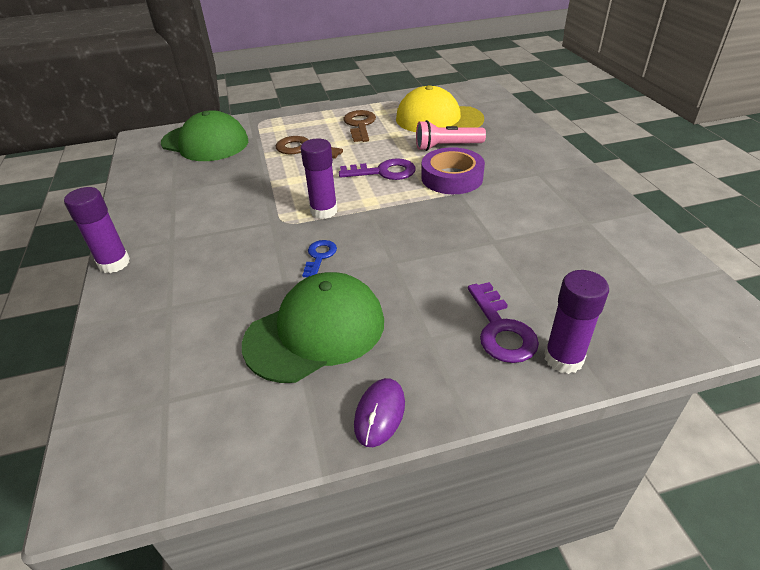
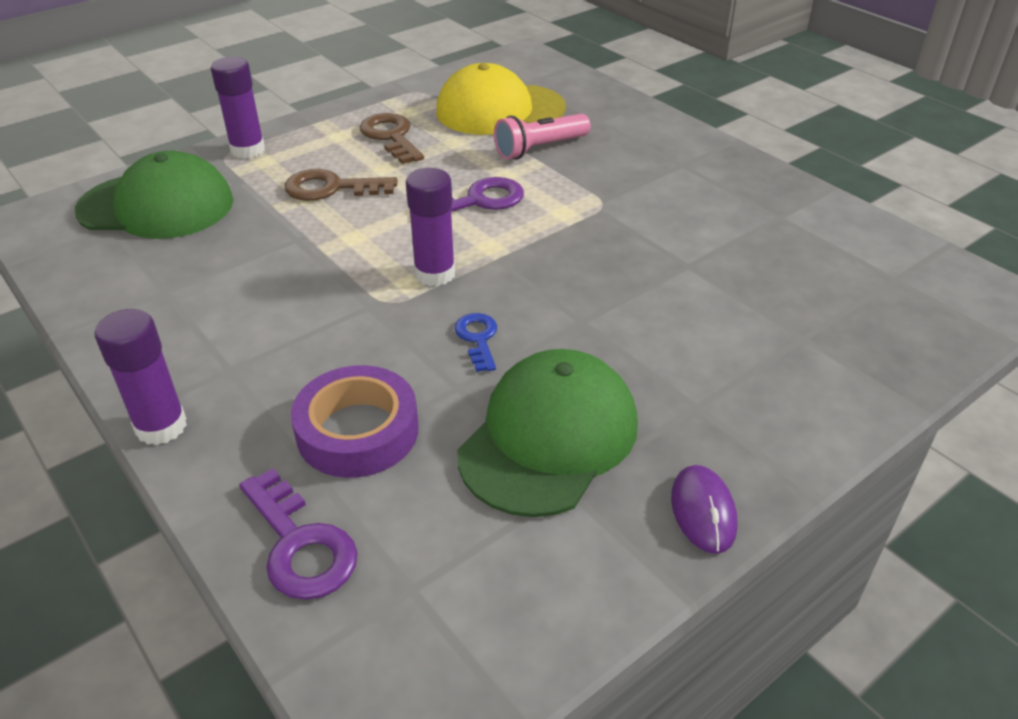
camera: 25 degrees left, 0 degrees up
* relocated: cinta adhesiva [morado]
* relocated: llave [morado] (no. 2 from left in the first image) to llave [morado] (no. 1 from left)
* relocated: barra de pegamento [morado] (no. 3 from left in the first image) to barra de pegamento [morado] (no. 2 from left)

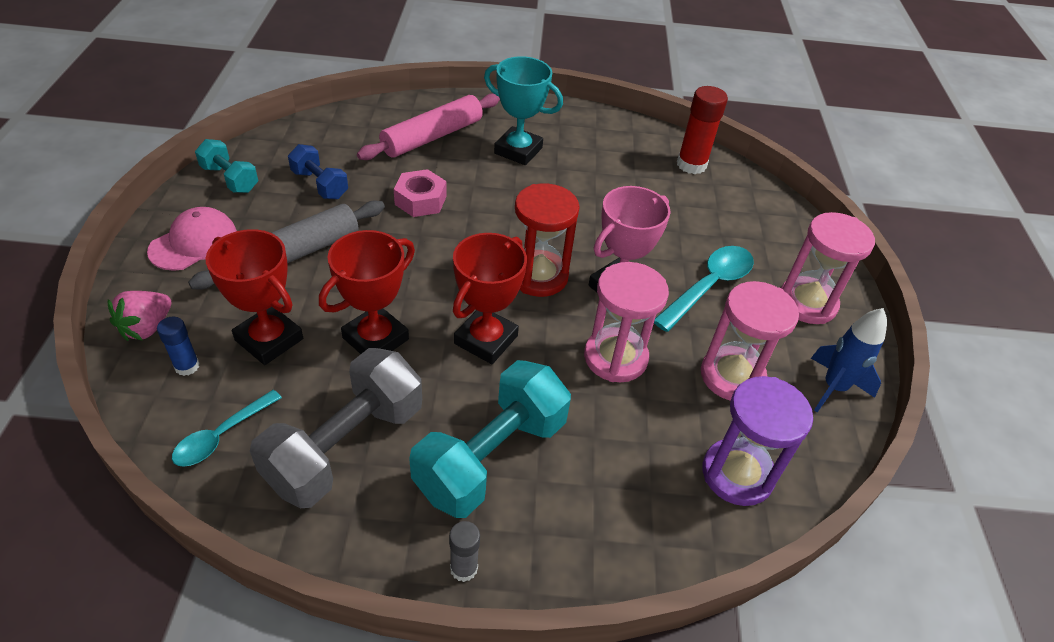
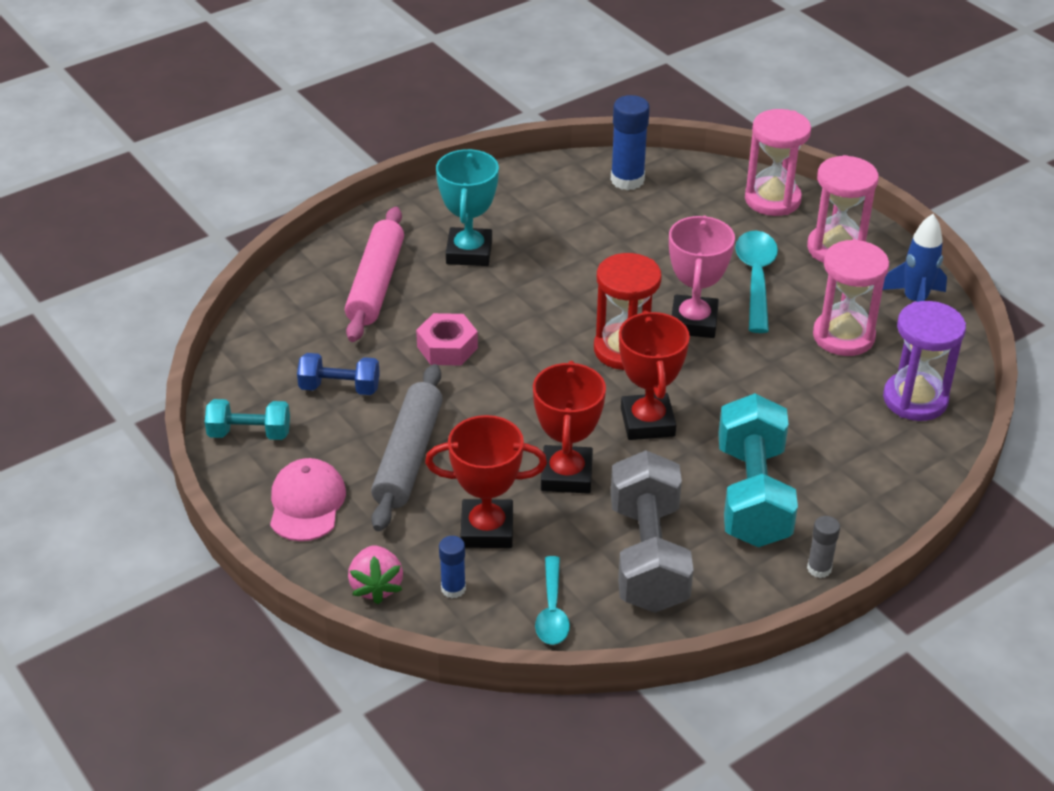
camera: 35 degrees left, 5 degrees down
* relocated: reloj de arena [rosa] (no. 1 from left)
* colour: barra de pegamento [rojo] to barra de pegamento [azul] (no. 2 from left)
* spun: trofeo [turquesa] 75 degrees counterclockwise

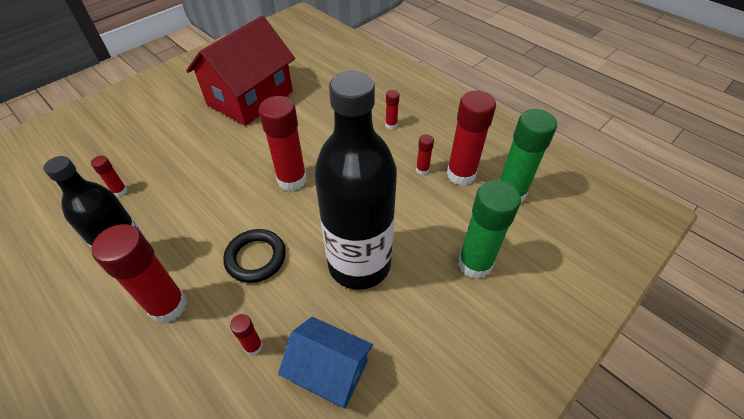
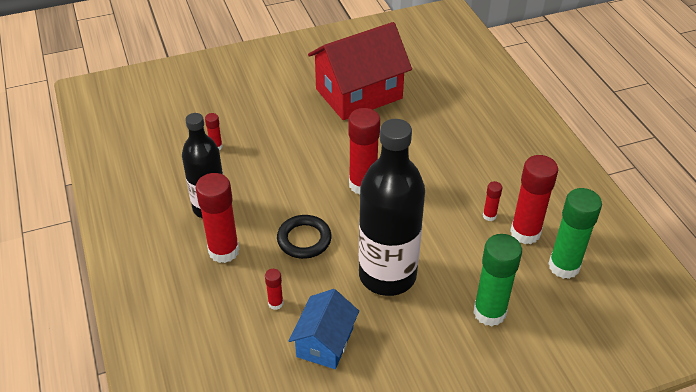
camera: 25 degrees right, 5 degrees down
* missing: barra de pegamento [rojo] (no. 5 from left)
* spun: casa [azul] 60 degrees clockwise

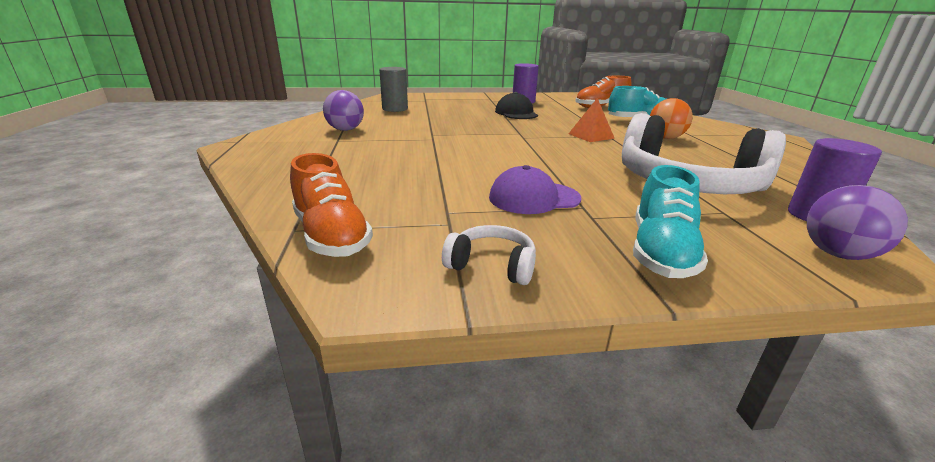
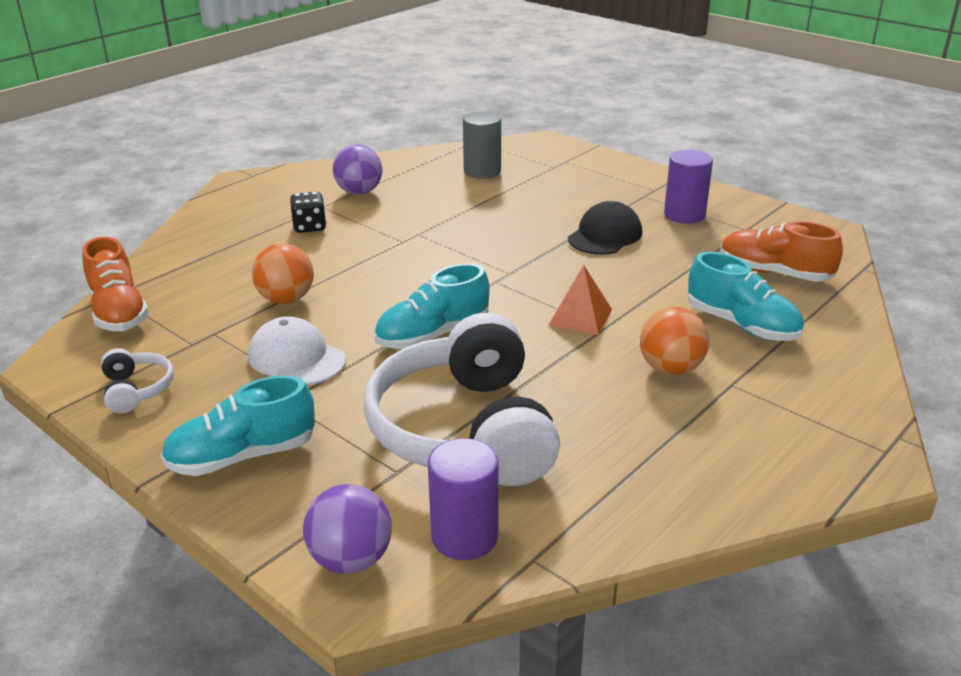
camera: 50 degrees right, 5 degrees up
* appeared: pelota [naranja] (no. 1 from left)
* appeared: dado [negro]
* appeared: zapato [turquesa] (no. 2 from left)
* colour: gorra [morado] to gorra [blanco]
* spun: zapato [naranja] (no. 1 from left) 45 degrees counterclockwise

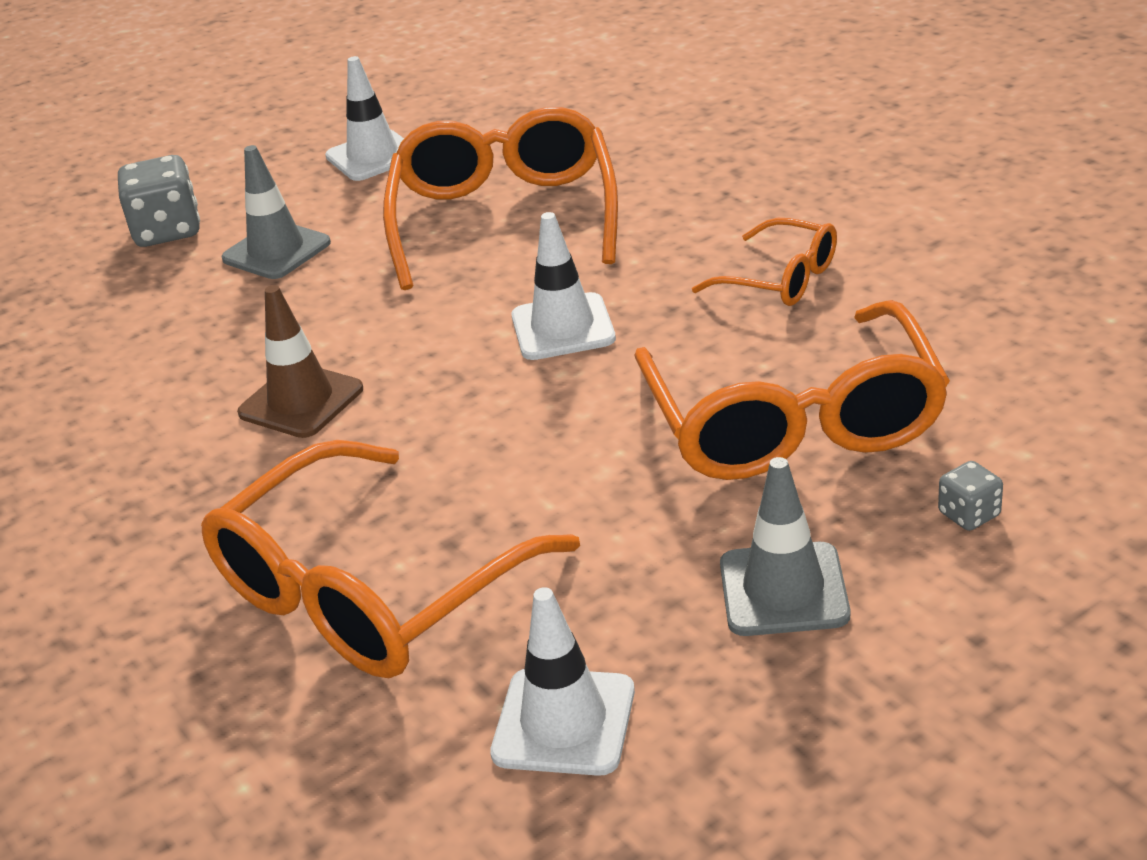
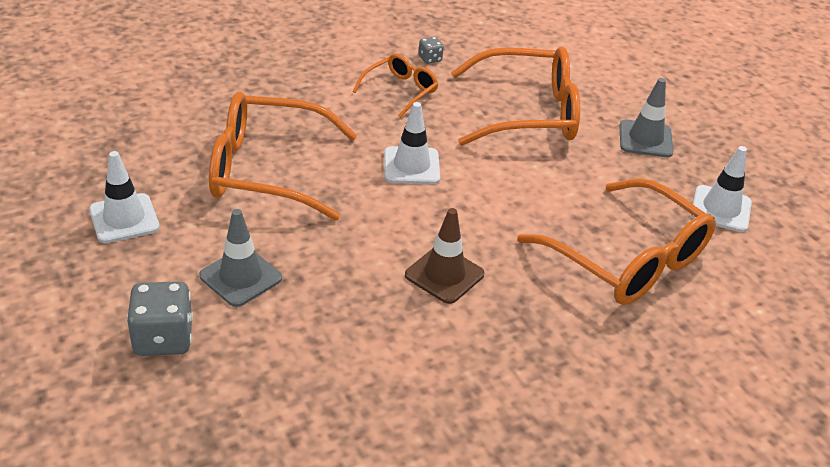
camera: 90 degrees left, 5 degrees up
* relocated: dado [gris] (no. 2 from left)

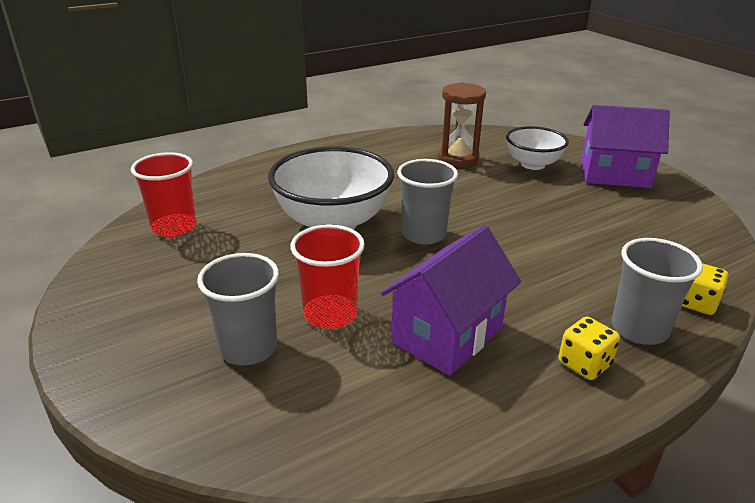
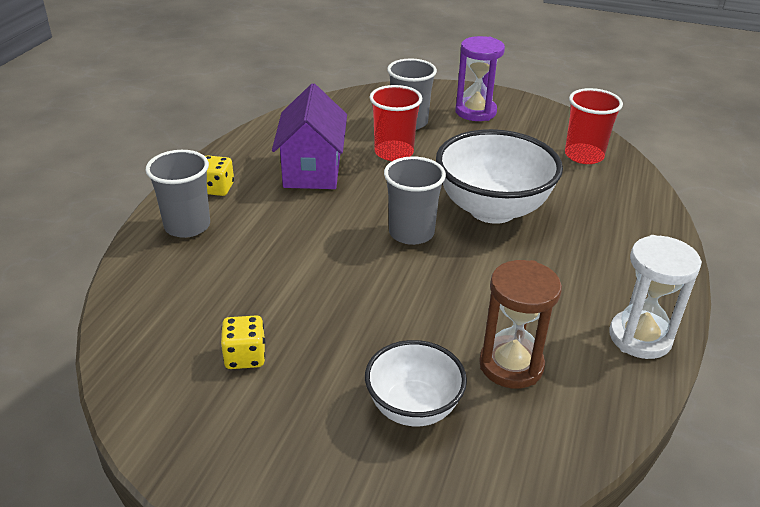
camera: 140 degrees right, 5 degrees up
* missing: casa [morado] (no. 2 from left)
* appeared: reloj de arena [morado]
* appeared: reloj de arena [blanco]
* relocated: dado [amarillo] (no. 2 from left)

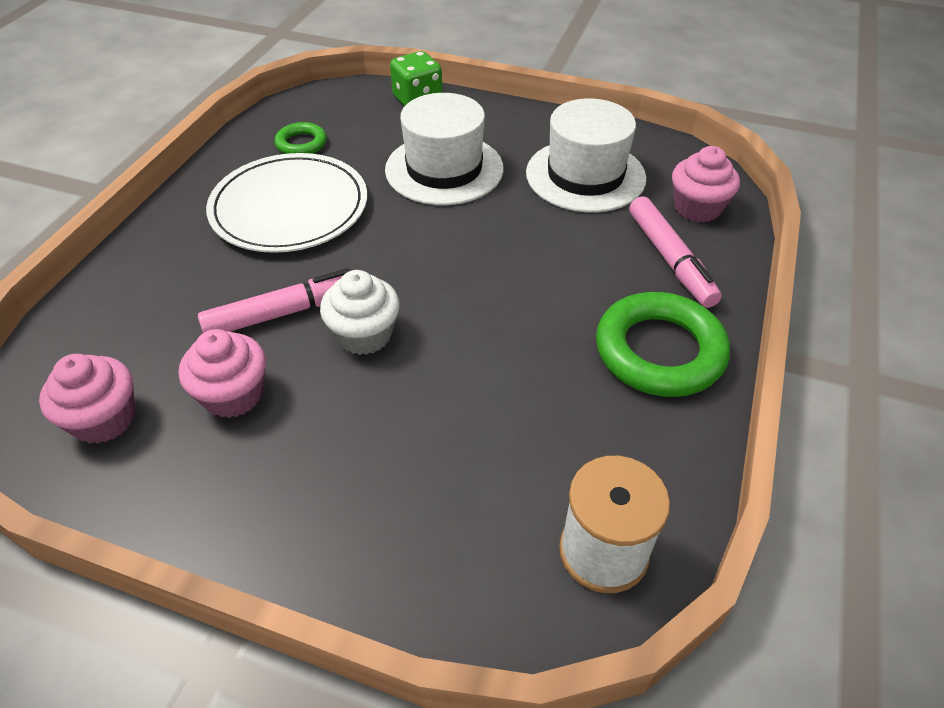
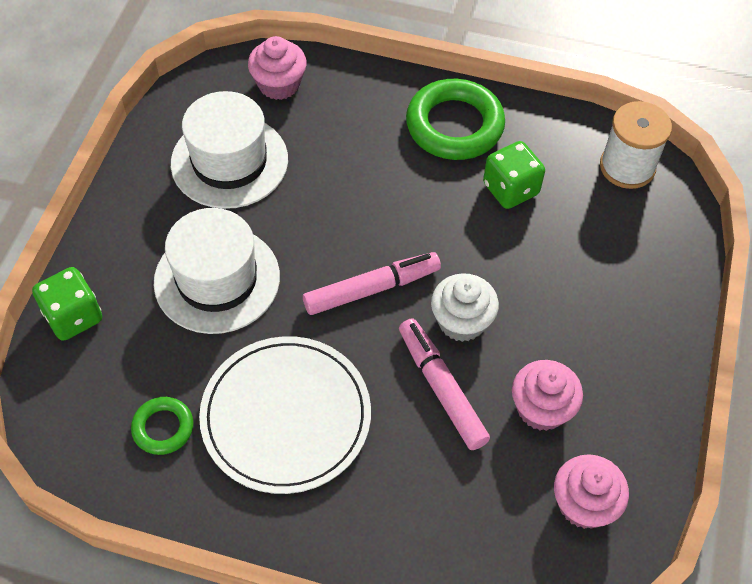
camera: 95 degrees left, 10 degrees up
* appeared: dado [verde] (no. 2 from left)
* relocated: rotulador [rosa] (no. 2 from left in the first image) to rotulador [rosa] (no. 1 from left)

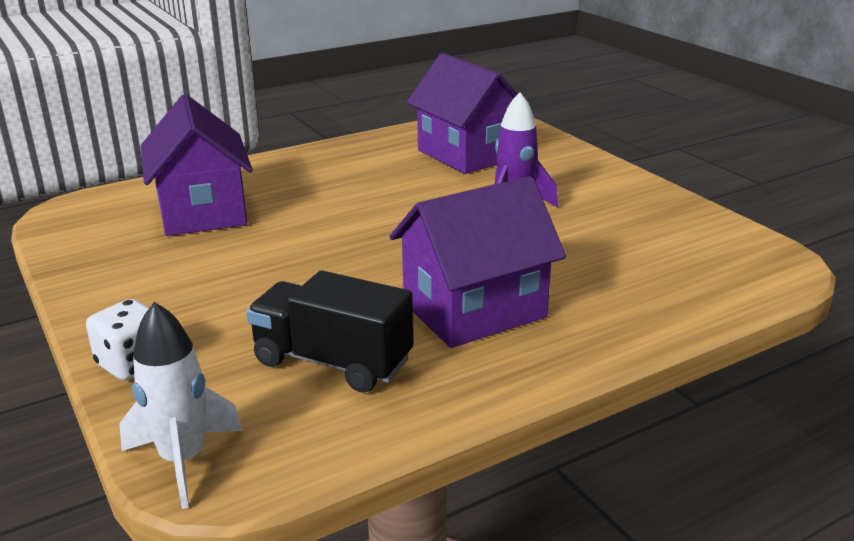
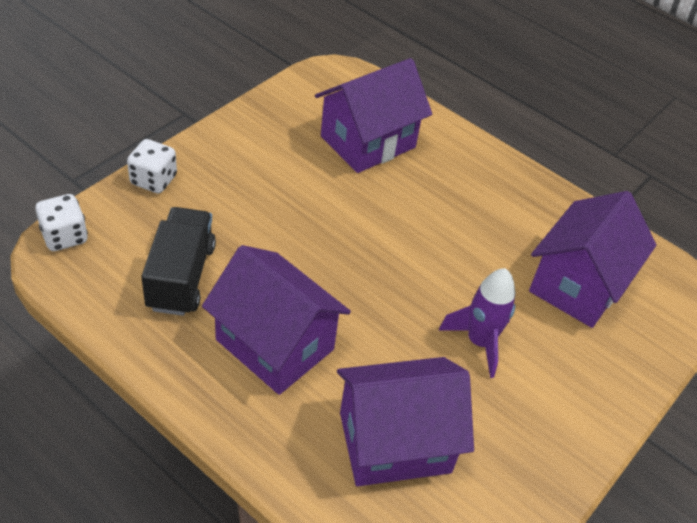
camera: 65 degrees right, 20 degrees up
* appeared: casa [morado] (no. 3 from left)
* exchanged: cohete [blanco] to dado [blanco] (no. 1 from left)

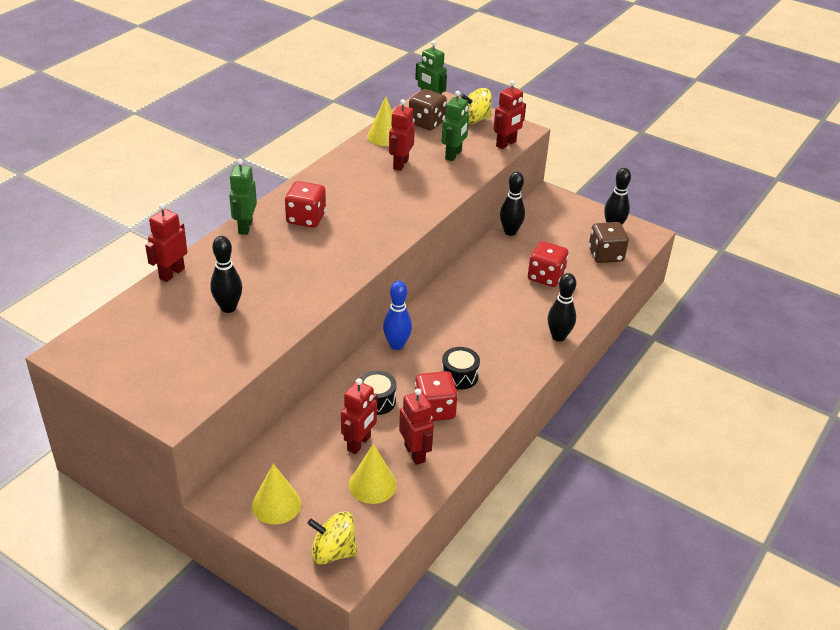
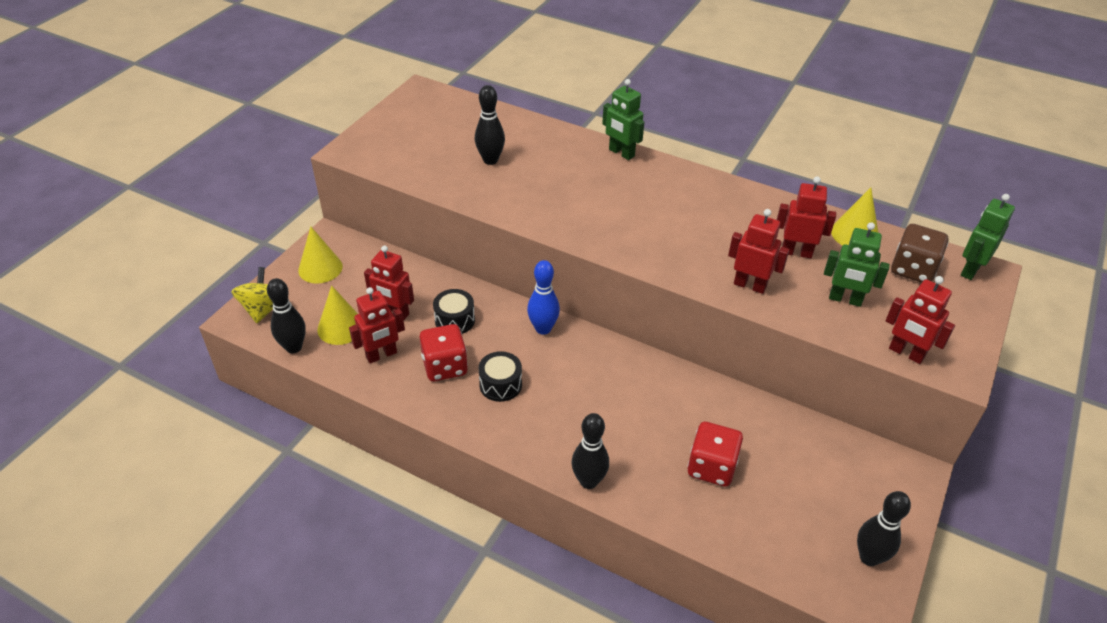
camera: 85 degrees right, 5 degrees up
* missing: dado [rojo] (no. 1 from left)
* missing: peonza [amarillo] (no. 2 from left)
* missing: dado [marrón] (no. 2 from left)
* relocated: robot [rojo] (no. 1 from left in the first image) to robot [rojo] (no. 3 from left)
* relocated: bolo [negro] (no. 2 from left in the first image) to bolo [negro] (no. 1 from left)
* spun: robot [verde] (no. 1 from left) 135 degrees counterclockwise

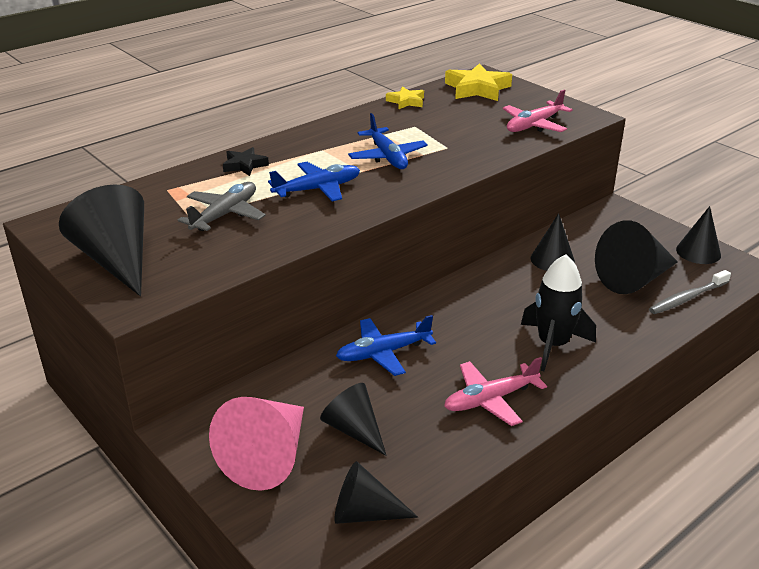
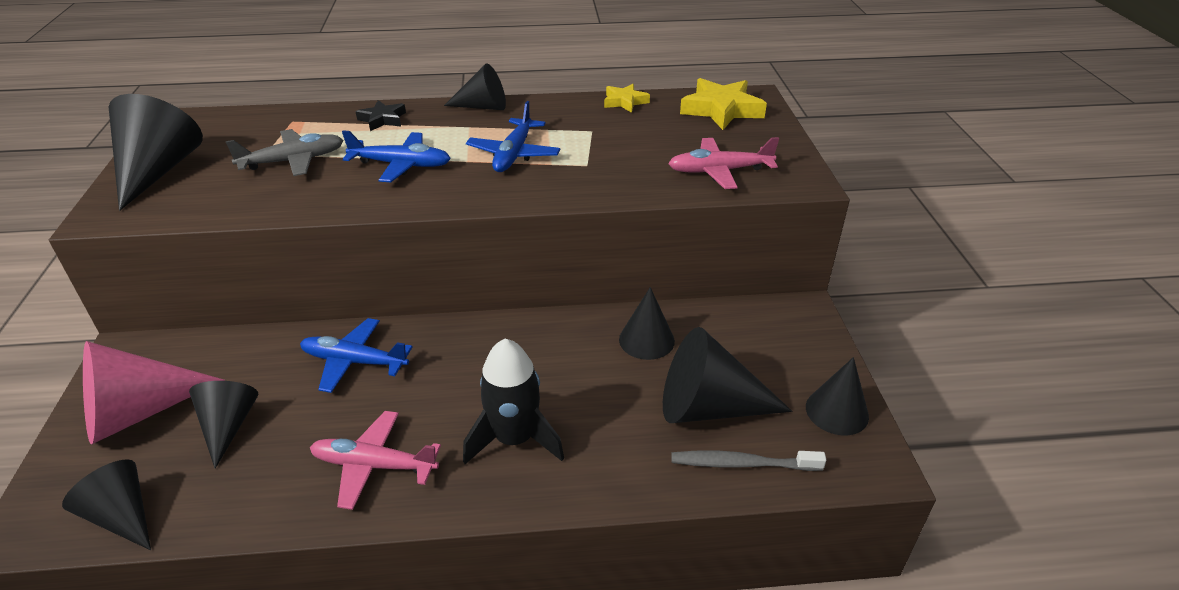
camera: 35 degrees right, 5 degrees up
* appeared: cono [negro] (no. 4 from left)

